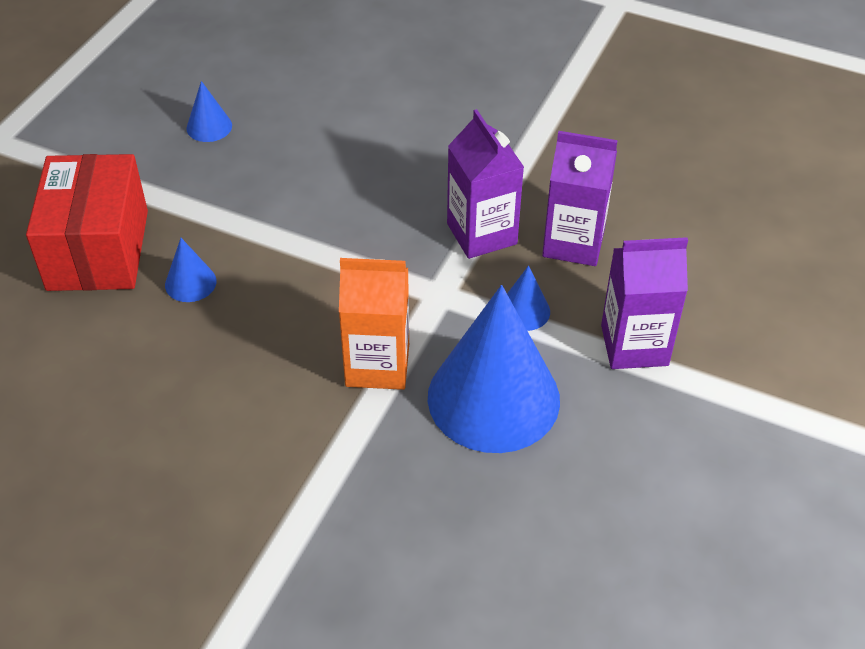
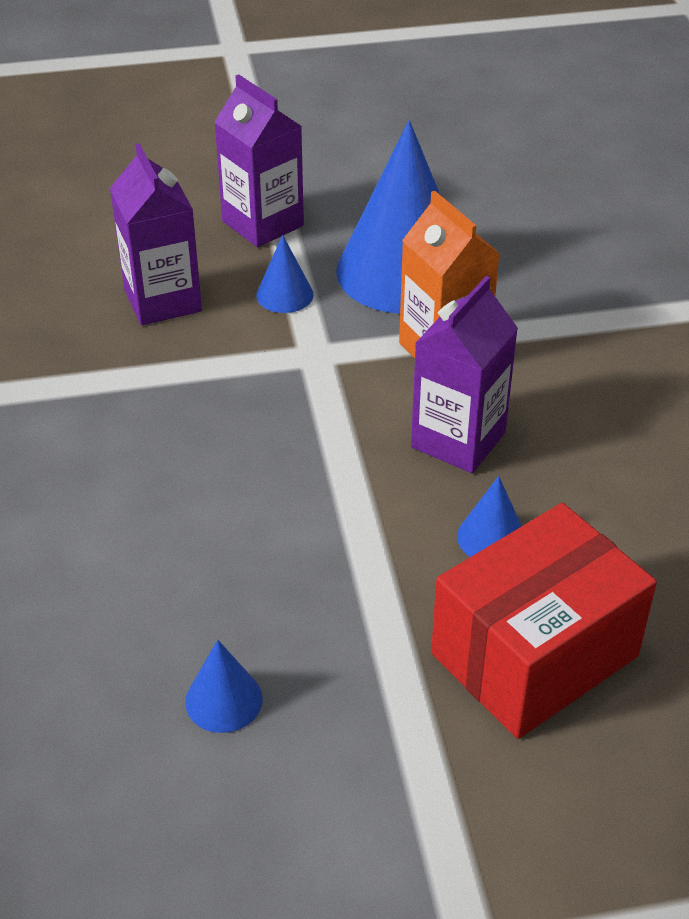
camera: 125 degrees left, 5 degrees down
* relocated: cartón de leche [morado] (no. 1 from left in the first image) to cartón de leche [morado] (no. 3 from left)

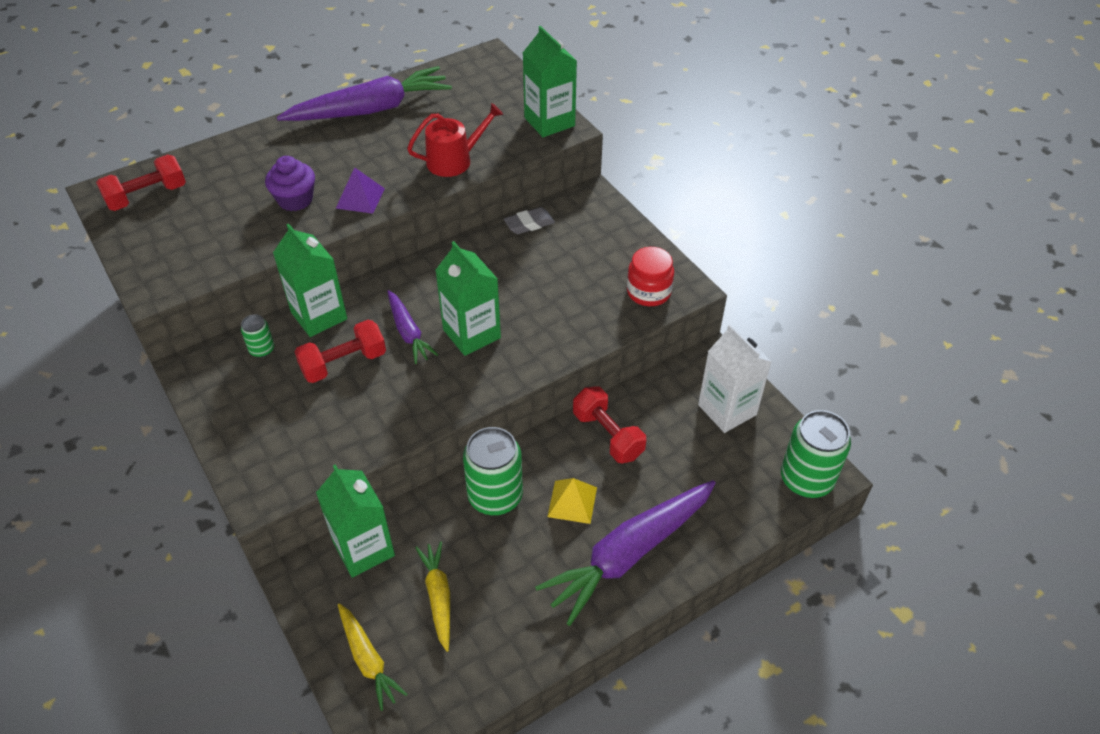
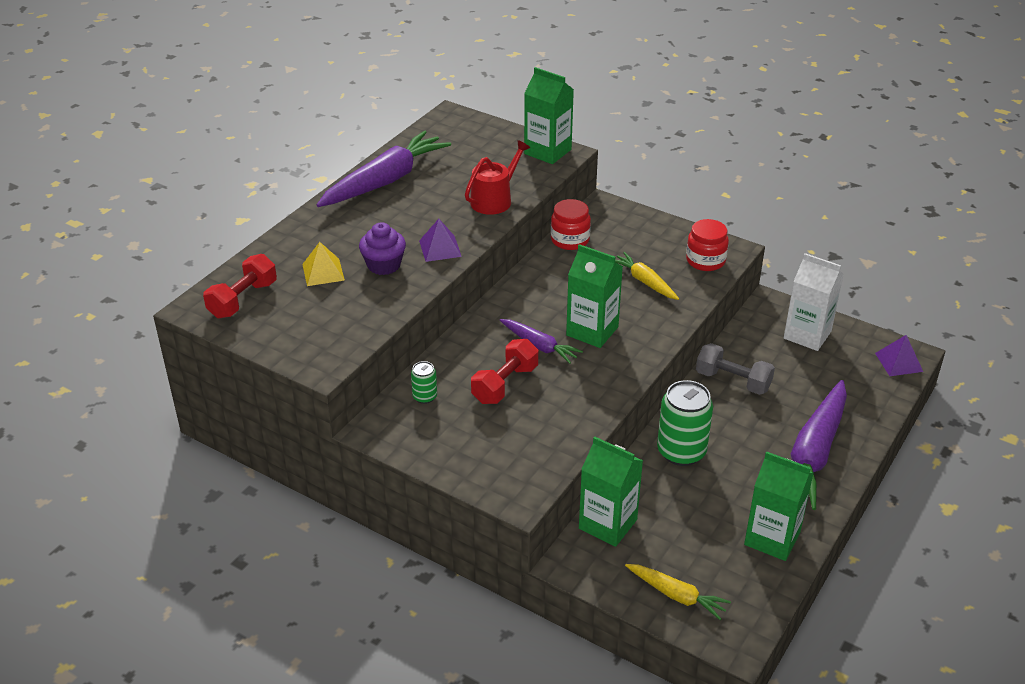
camera: 25 degrees left, 10 degrees down
* relocated: cartón de leche [verde] (no. 1 from left in the first image) to cartón de leche [verde] (no. 4 from left)
* relocated: zanahoria [amarillo] (no. 2 from left in the first image) to zanahoria [amarillo] (no. 1 from left)
* relocated: pirámide [amarillo]
* exchanged: goma de borrar [gris] to tarro [rojo] (no. 1 from left)
* exchanged: lata [verde] (no. 3 from left) to pirámide [morado] (no. 2 from left)
* colour: mancuerna [rojo] (no. 3 from left) to mancuerna [gris]

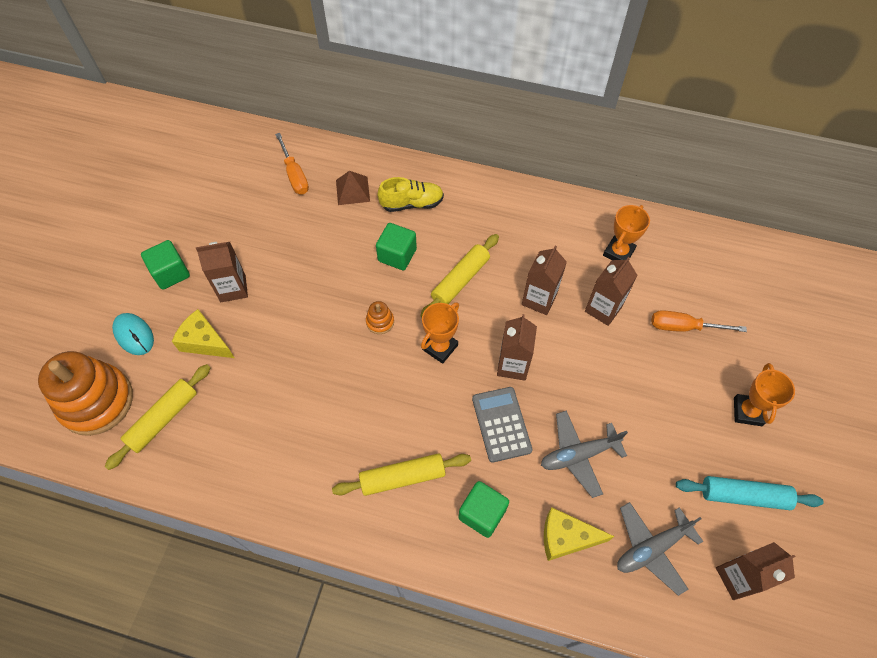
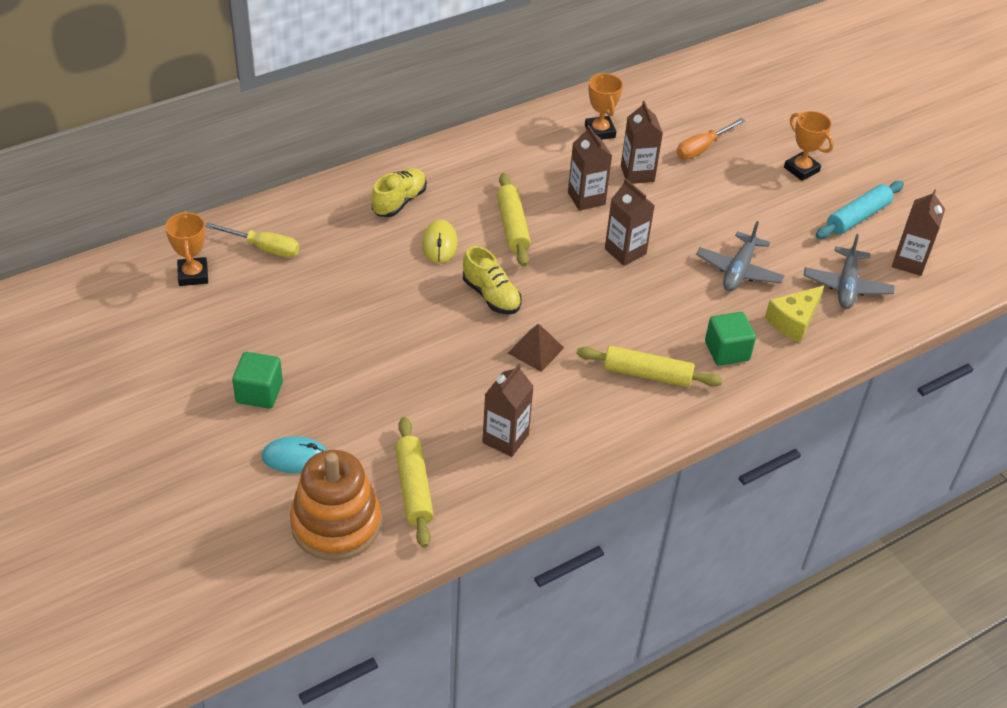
camera: 50 degrees left, 15 degrees down
* missing: queso [amarillo] (no. 1 from left)
* missing: calculadora [gris]
* relocated: cartón de leche [marrón] (no. 1 from left)
* relocated: pirámide [marrón]
* relocated: trofeo [naranja] (no. 1 from left)
* exchanged: juguete apilable [naranja] (no. 2 from left) to zapato [amarillo] (no. 2 from left)
* exchanged: cubo [verde] (no. 2 from left) to ratón [amarillo]
* colour: destornillador [naranja] (no. 1 from left) to destornillador [amarillo]
* spun: rodillo [amarillo] (no. 2 from left in the first image) 75 degrees clockwise

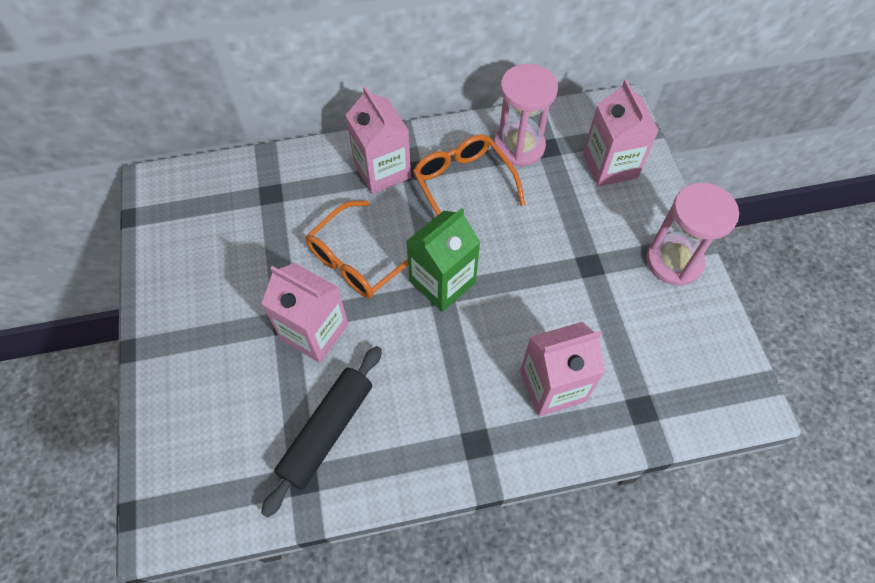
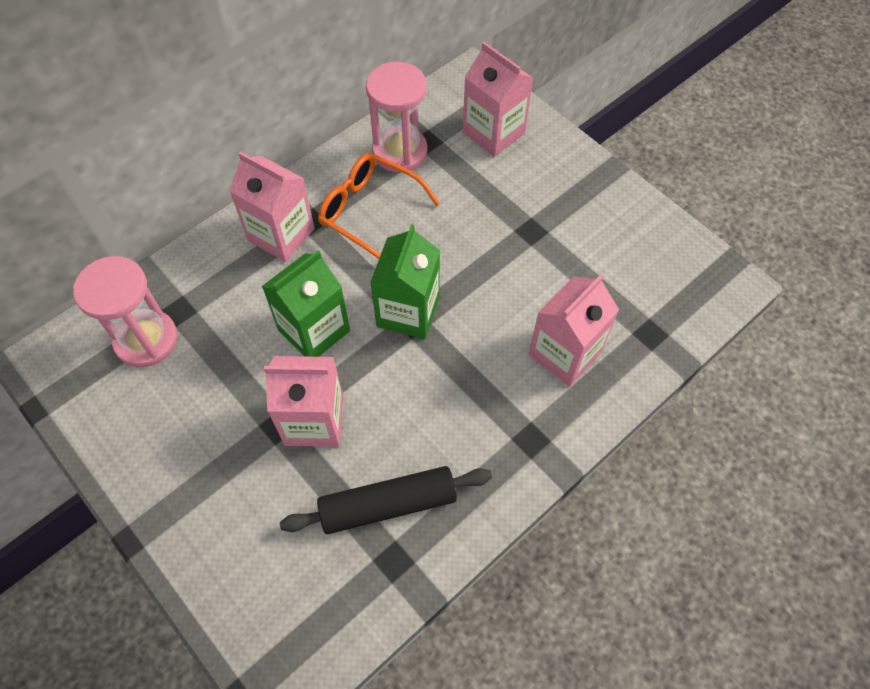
camera: 30 degrees left, 0 degrees up
* relocated: reloj de arena [rosa] (no. 2 from left in the first image) to reloj de arena [rosa] (no. 1 from left)
* exchanged: gafas [naranja] (no. 1 from left) to cartón de leche [verde] (no. 1 from left)
* spun: rodillo [negro] 75 degrees clockwise

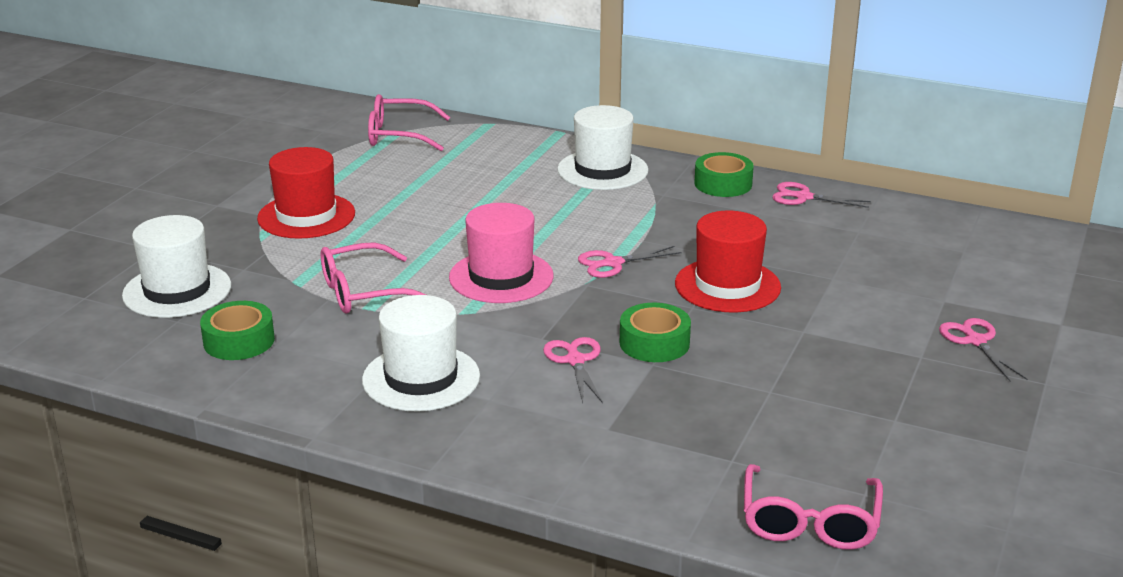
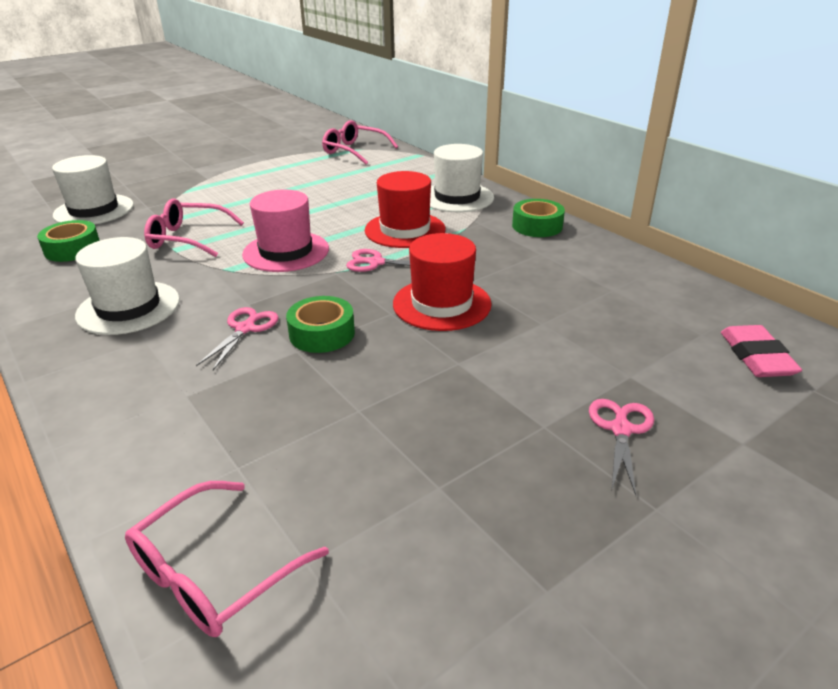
camera: 30 degrees right, 5 degrees up
* missing: tijeras [rosa] (no. 3 from left)
* appeared: goma de borrar [rosa]
* relocated: sombrero [rojo] (no. 1 from left)

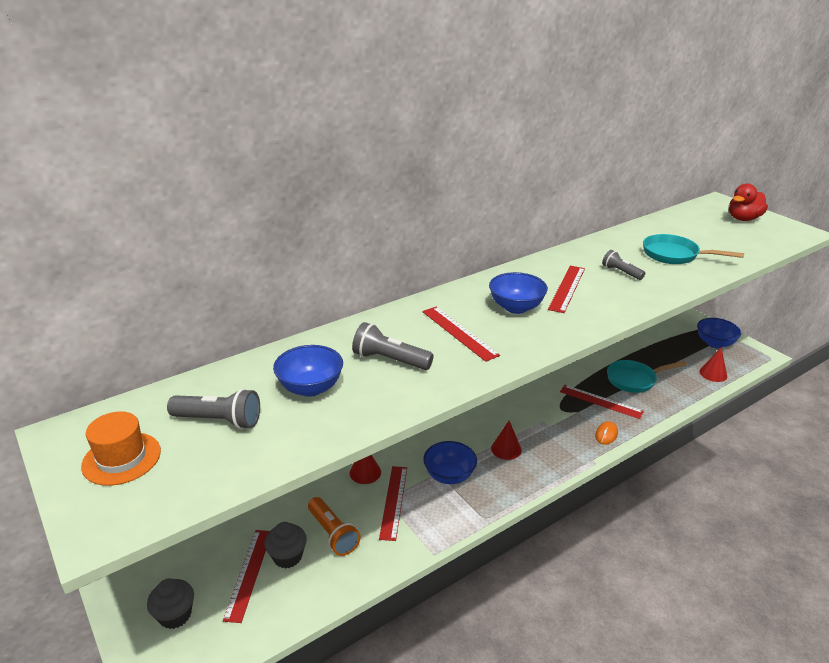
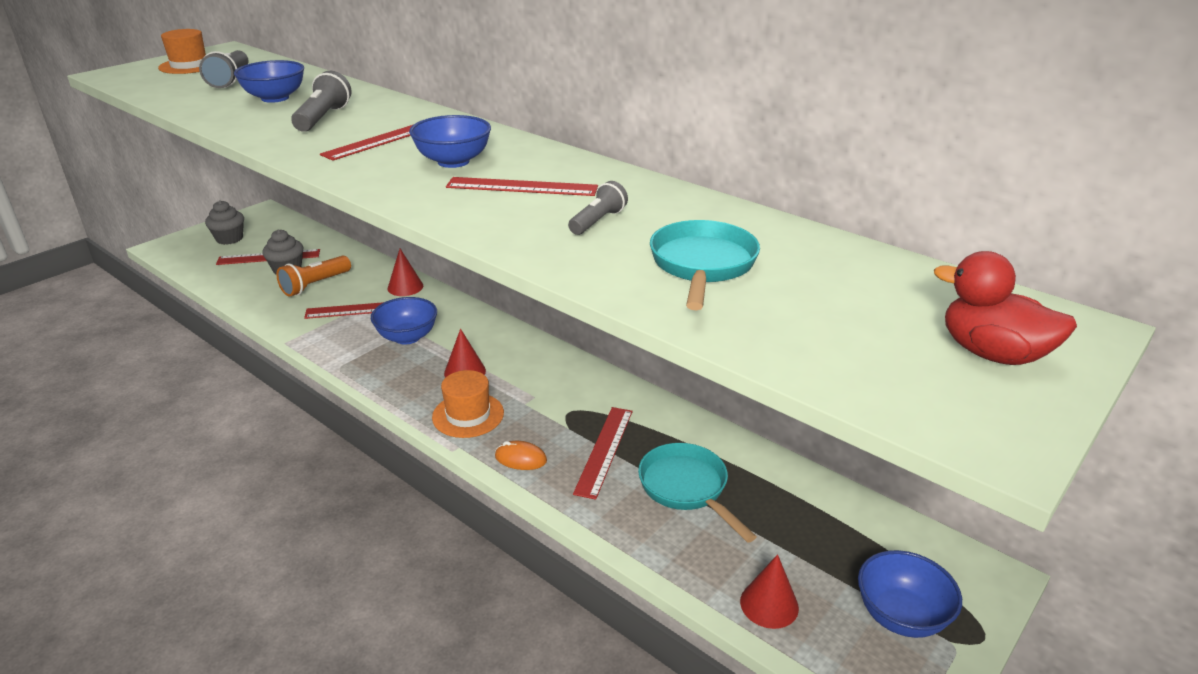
camera: 75 degrees right, 0 degrees up
* appeared: sombrero [naranja] (no. 2 from left)

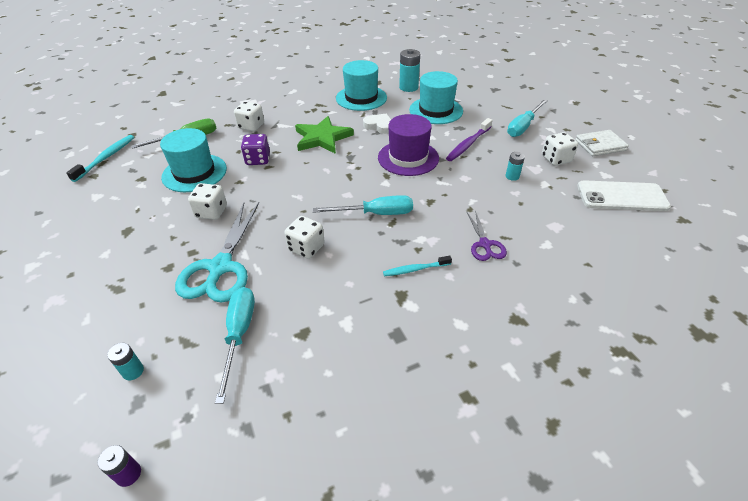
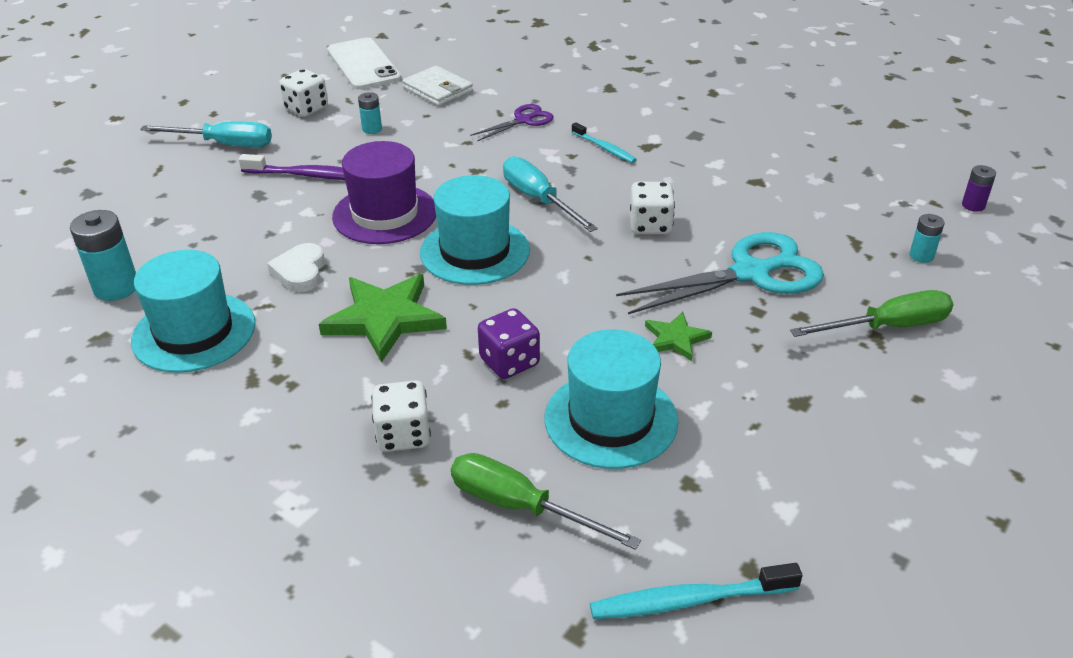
camera: 120 degrees left, 5 degrees down
* missing: destornillador [turquesa] (no. 1 from left)
* appeared: destornillador [verde] (no. 2 from left)
* relocated: sombrero [turquesa] (no. 3 from left in the first image) to sombrero [turquesa] (no. 2 from left)
* relocated: cartera [blanco]
* exchanged: dado [blanco] (no. 1 from left) to estrella [verde] (no. 2 from left)

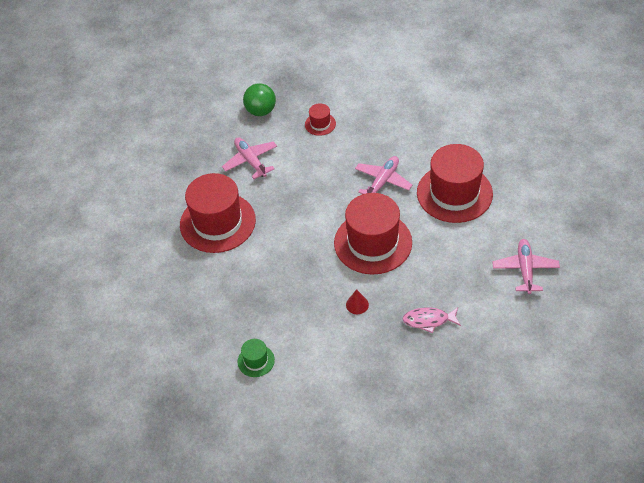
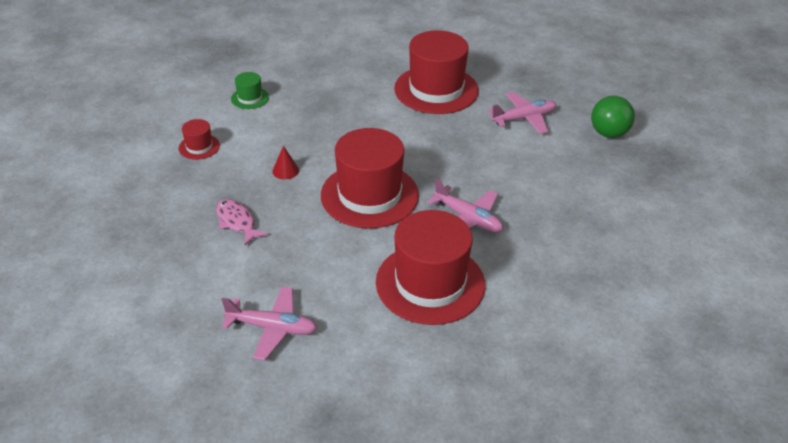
camera: 95 degrees right, 10 degrees down
* relocated: sombrero [rojo] (no. 2 from left in the first image) to sombrero [rojo] (no. 1 from left)
* spun: pez [rosa] 45 degrees counterclockwise

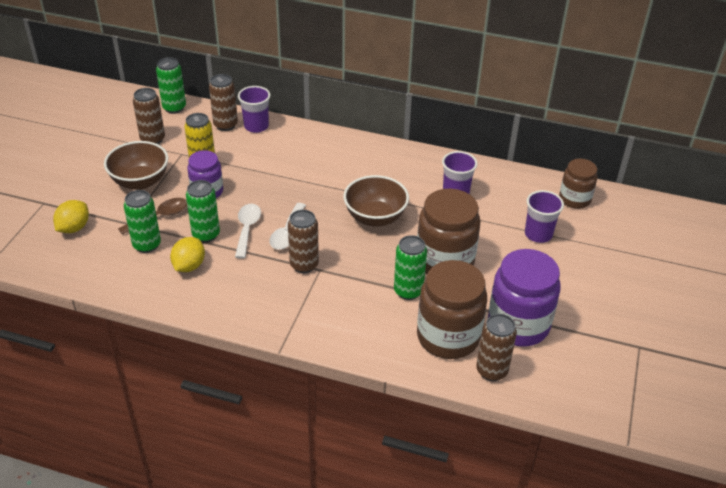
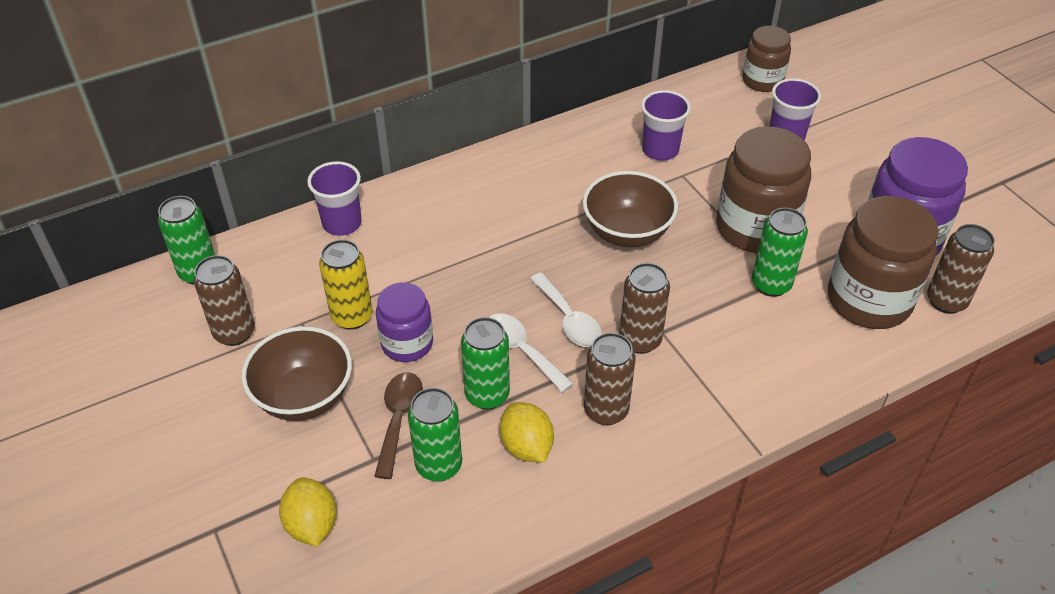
camera: 45 degrees left, 5 degrees up
* relocated: lata [marrón] (no. 2 from left)

